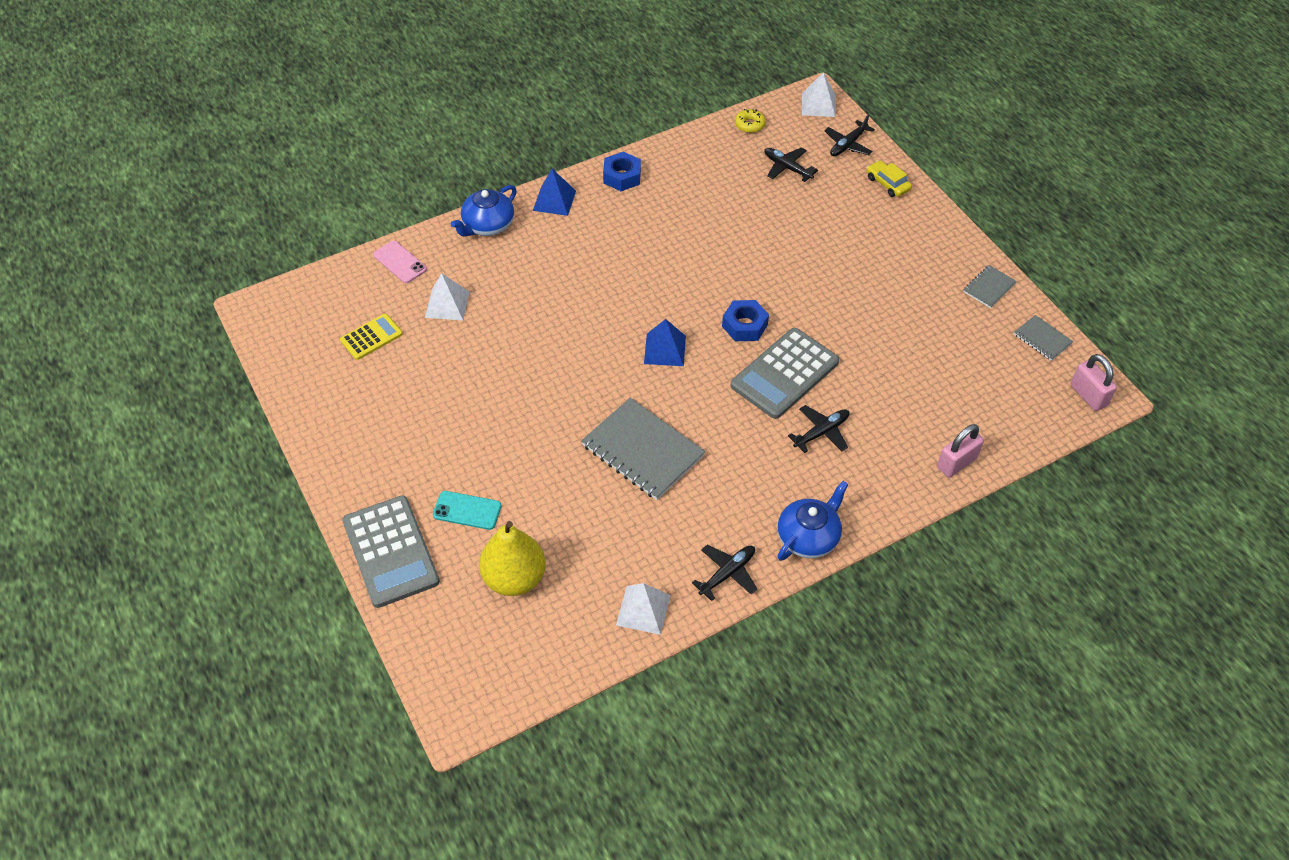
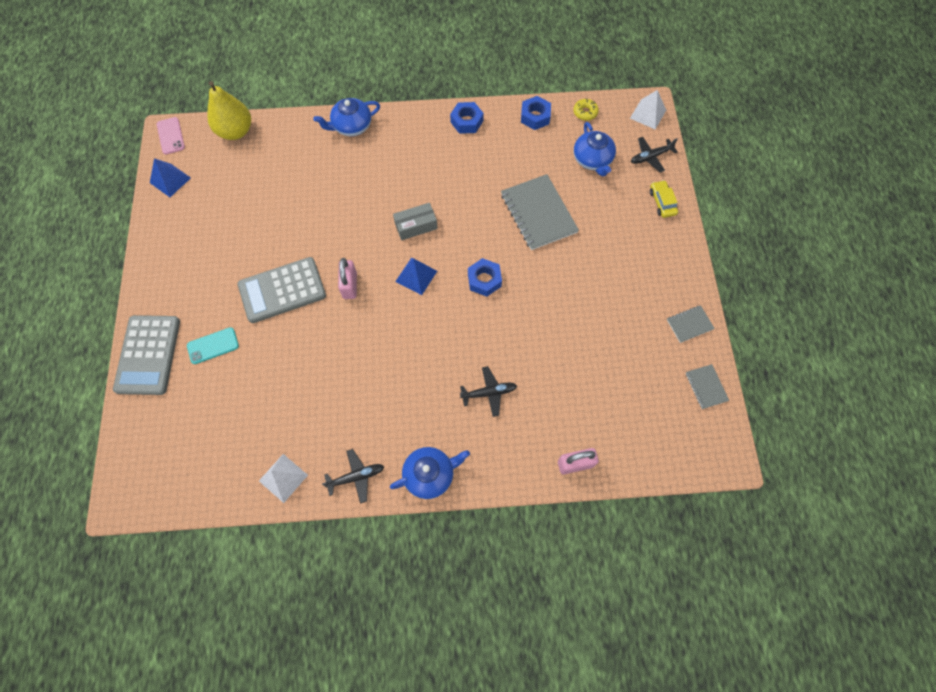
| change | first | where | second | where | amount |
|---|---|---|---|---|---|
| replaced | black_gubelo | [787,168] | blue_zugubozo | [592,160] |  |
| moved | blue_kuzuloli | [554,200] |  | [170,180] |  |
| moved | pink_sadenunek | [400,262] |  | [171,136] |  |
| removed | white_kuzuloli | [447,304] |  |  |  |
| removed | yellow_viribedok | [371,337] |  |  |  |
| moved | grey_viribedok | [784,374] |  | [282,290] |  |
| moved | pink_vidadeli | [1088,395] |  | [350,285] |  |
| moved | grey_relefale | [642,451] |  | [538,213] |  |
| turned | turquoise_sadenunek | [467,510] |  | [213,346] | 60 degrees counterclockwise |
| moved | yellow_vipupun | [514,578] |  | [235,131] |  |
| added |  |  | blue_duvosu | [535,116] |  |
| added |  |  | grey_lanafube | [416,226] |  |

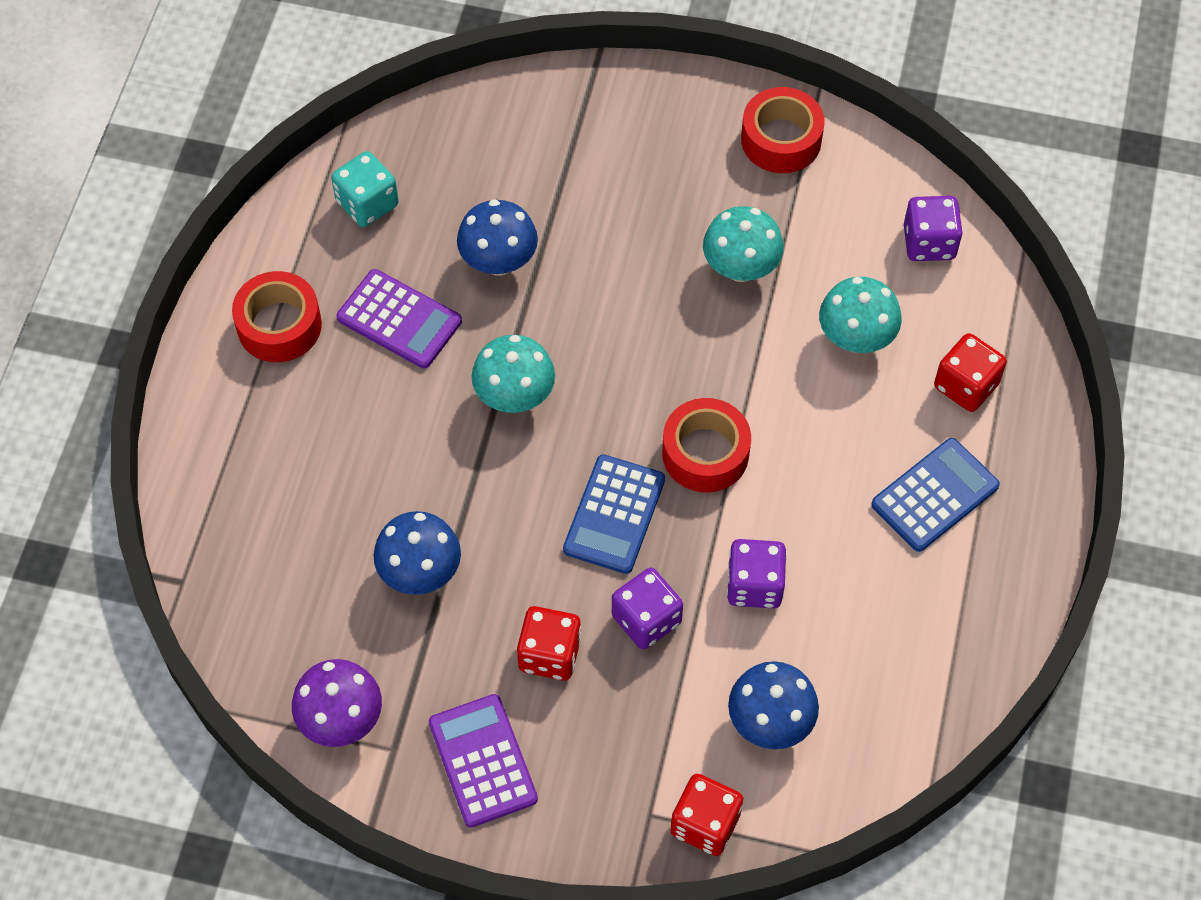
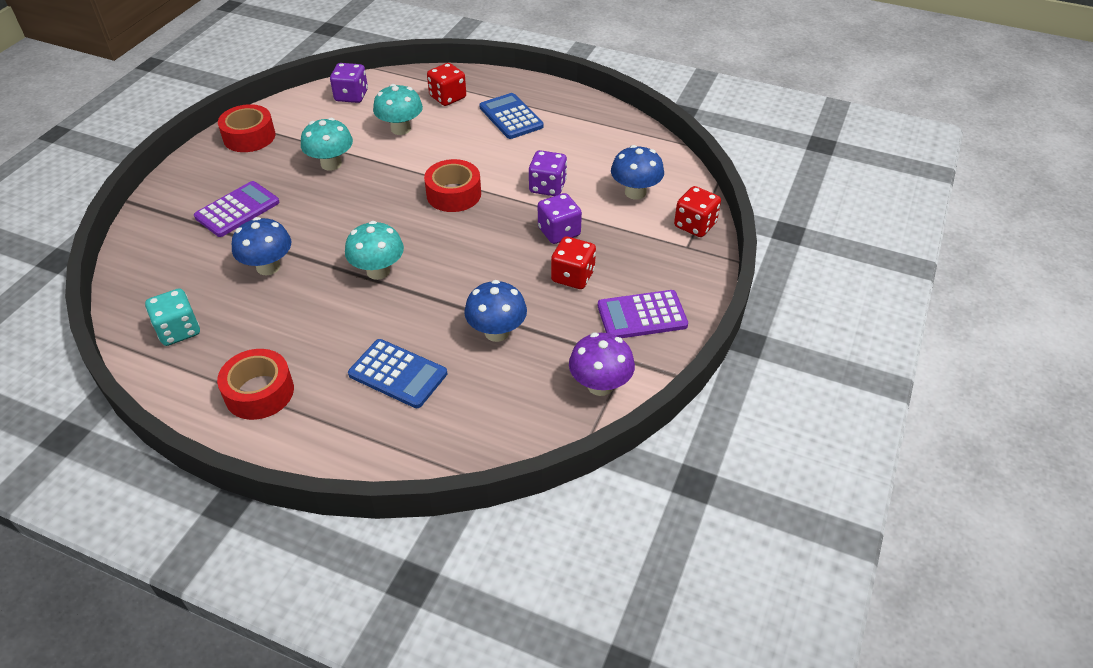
| change | first | where | second | where | amount |
|---|---|---|---|---|---|
| moved | purple_viribedok | [399,319] |  | [237,210] |  |
| moved | blue_viribedok | [614,515] |  | [398,374] |  |

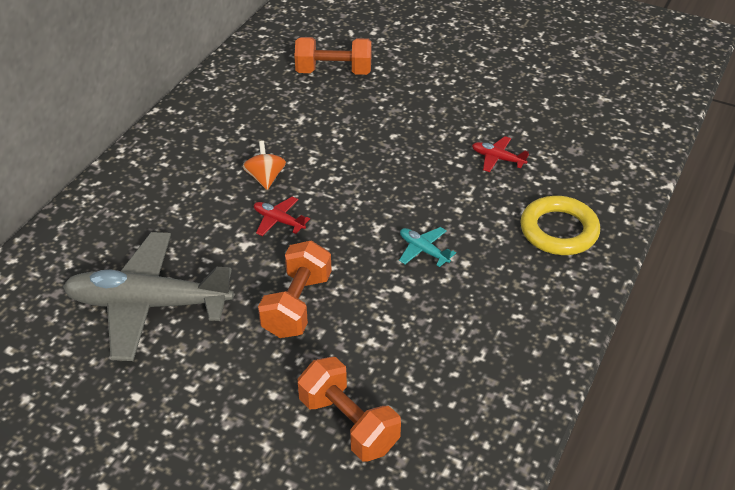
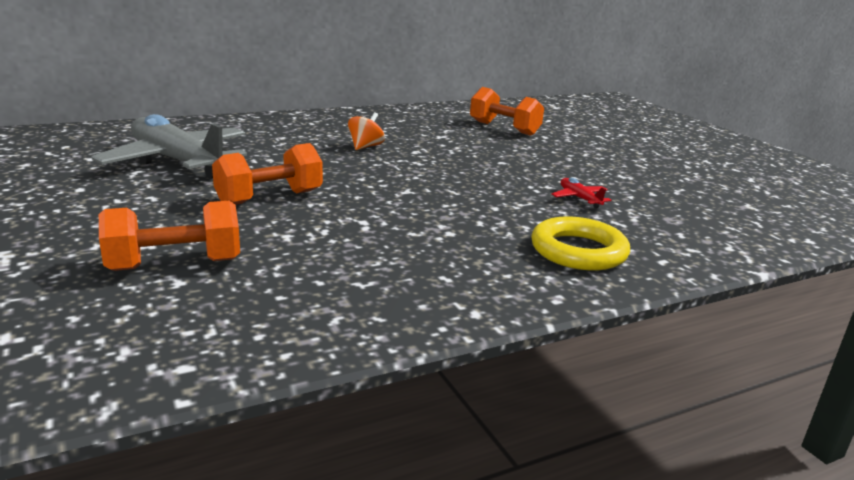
| change | first | where | second | where | amount |
|---|---|---|---|---|---|
| removed | red_gubelo | [279,221] |  |  |  |
| removed | turquoise_gubelo | [423,250] |  |  |  |
| turned | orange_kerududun | [348,424] |  | [175,264] | 75 degrees clockwise |

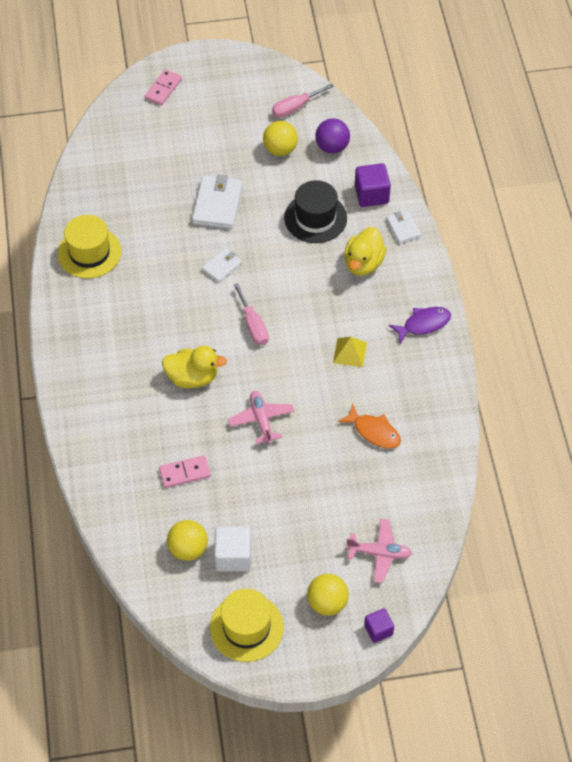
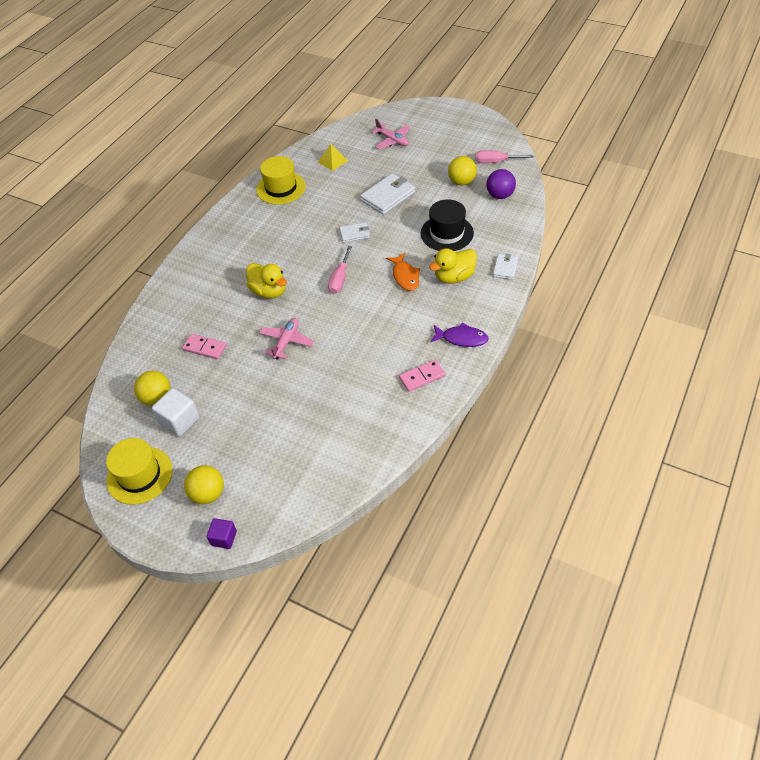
| change | first | where | second | where | amount |
|---|---|---|---|---|---|
| moved | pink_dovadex | [163,89] |  | [422,377] |  |
| removed | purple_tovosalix | [371,195] |  |  |  |
| moved | yellow_kuzuloli | [350,352] |  | [333,161] |  |
| moved | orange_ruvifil | [374,432] |  | [405,276] |  |
| moved | pink_gubelo | [379,553] |  | [392,140] |  |

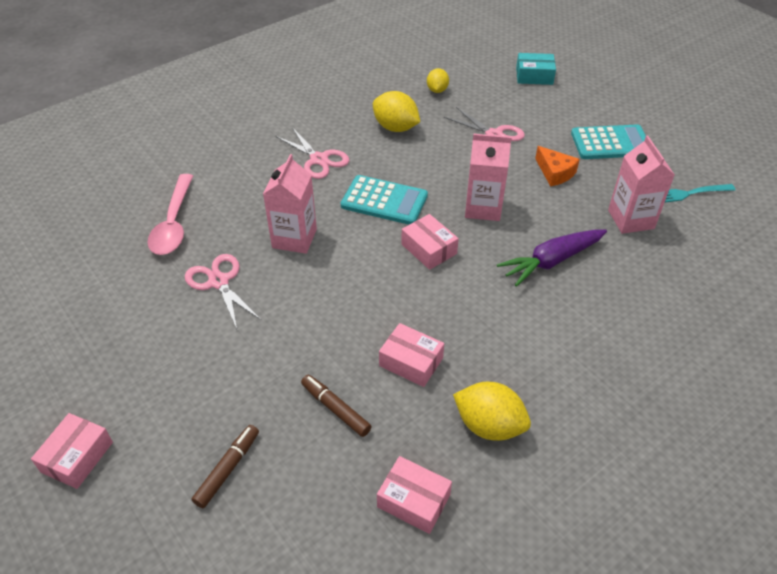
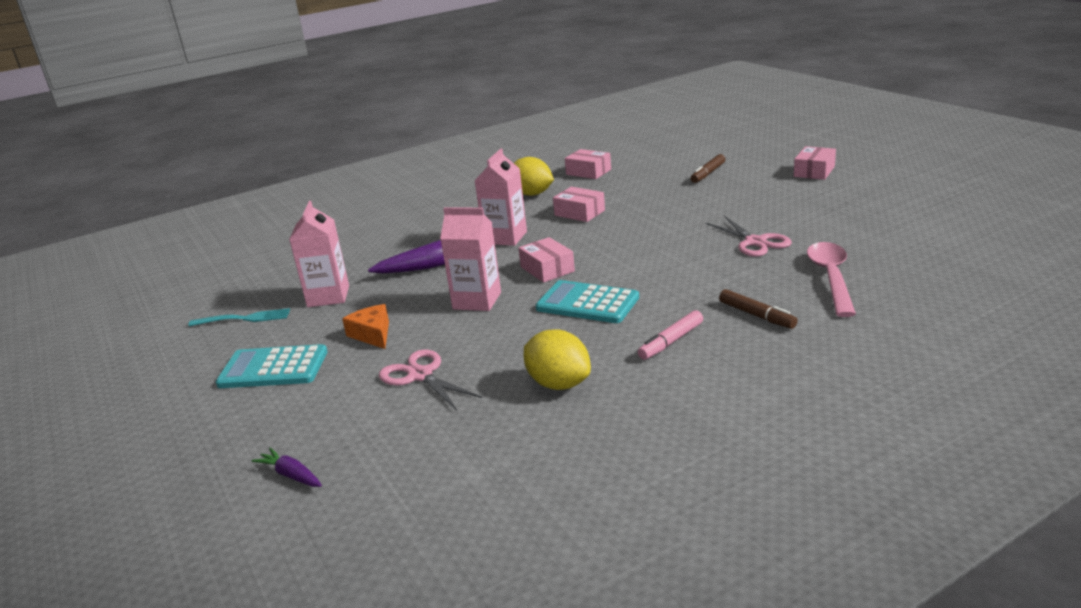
| change | first | where | second | where | amount |
|---|---|---|---|---|---|
| replaced | turquoise_lanafube | [534,76] | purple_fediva | [291,475] |  |
| removed | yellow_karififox | [437,90] |  |  |  |
| replaced | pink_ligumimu | [319,159] | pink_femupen | [671,341] |  |
| moved | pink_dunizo | [294,238] |  | [505,237] |  |
| moved | brown_femupen | [335,409] |  | [757,315] |  |

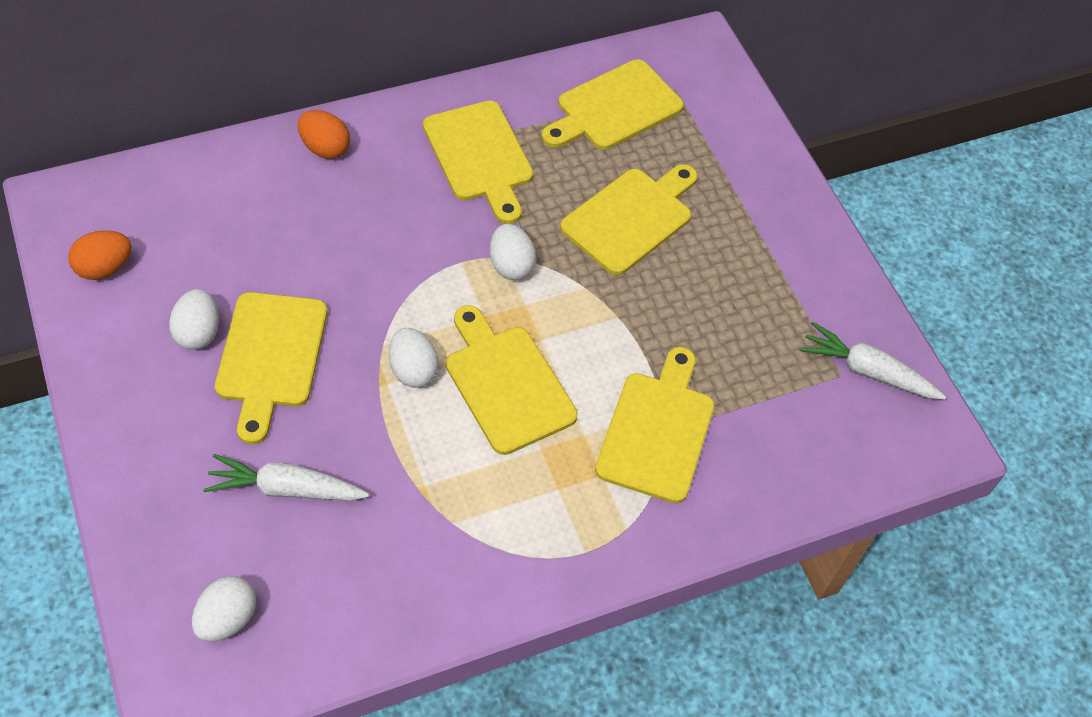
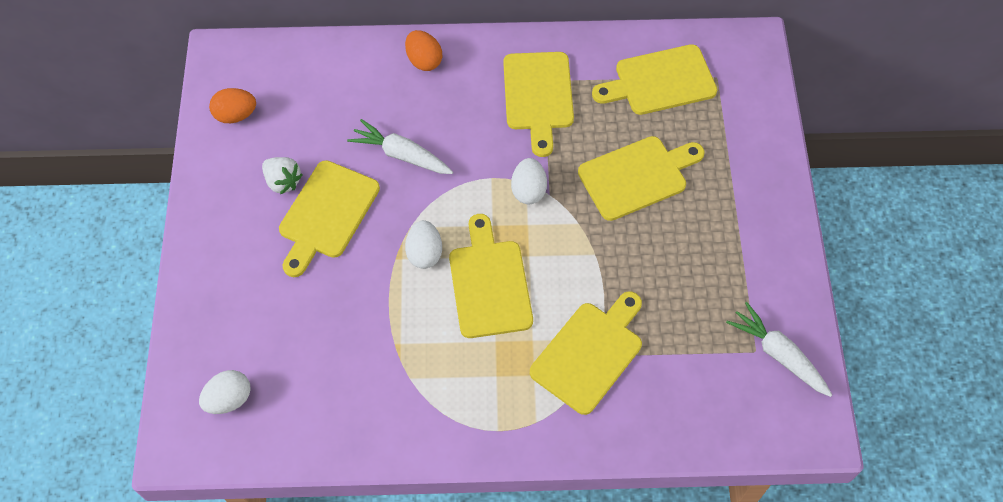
| change | first | where | second | where | amount |
|---|---|---|---|---|---|
| replaced | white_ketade | [198,332] | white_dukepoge | [283,182] |  |
| moved | white_fediva | [285,488] |  | [401,154] |  |

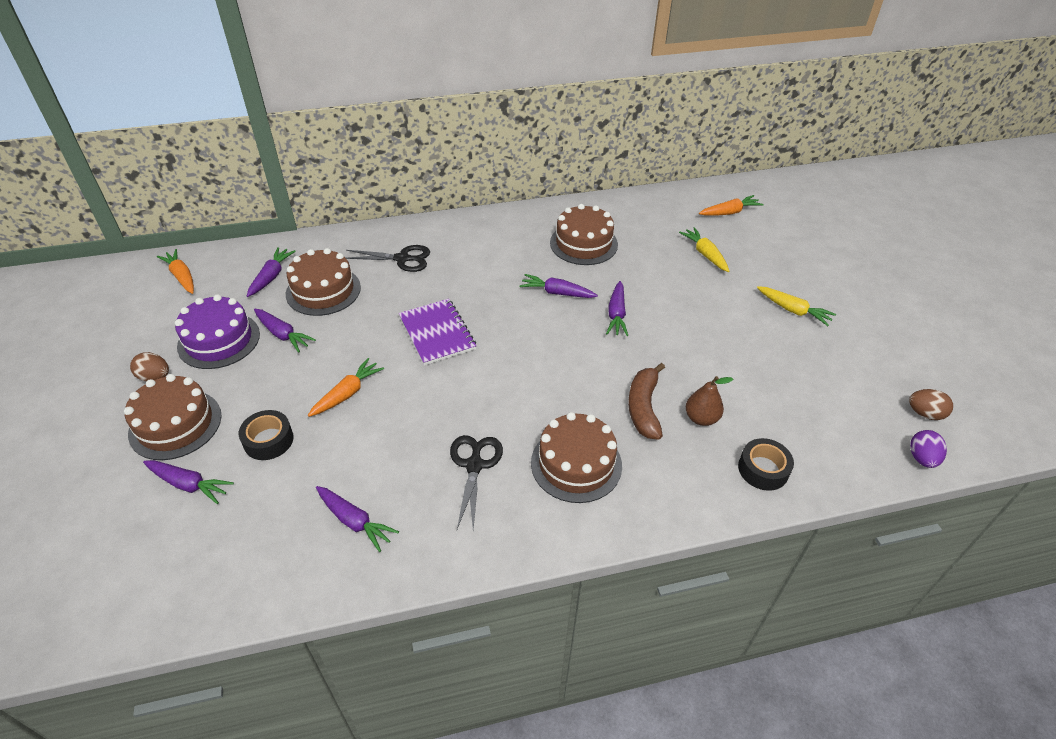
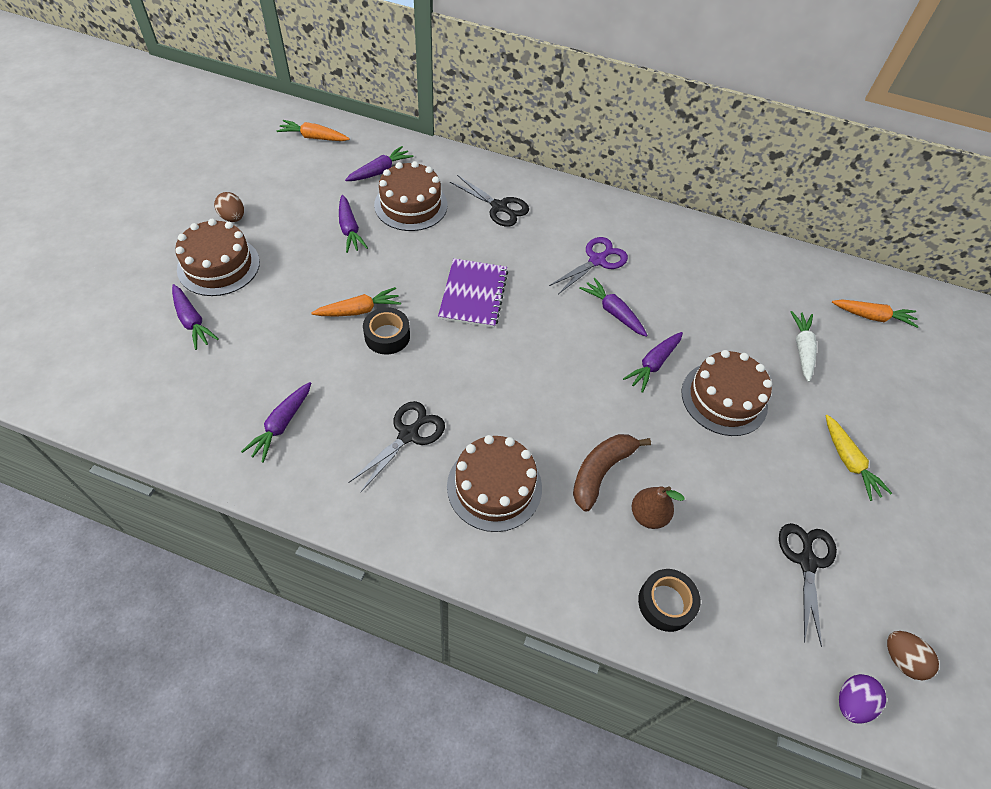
| change | first | where | second | where | amount |
|---|---|---|---|---|---|
| moved | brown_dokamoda | [583,243] |  | [724,398] |  |
| recoloured | yellow_fediva | [704,254] | white_fediva | [802,349] |  |
| turned | orange_fediva | [181,276] |  | [313,137] | 75 degrees counterclockwise |
| removed | purple_dokamoda | [219,340] |  |  |  |
| moved | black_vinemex | [268,440] |  | [387,336] |  |
| turned | purple_fediva | [355,521] |  | [281,425] | 45 degrees clockwise |
| added |  |  | purple_ligumimu | [597,260] |  |
| added |  |  | black_ligumimu | [807,562] |  |

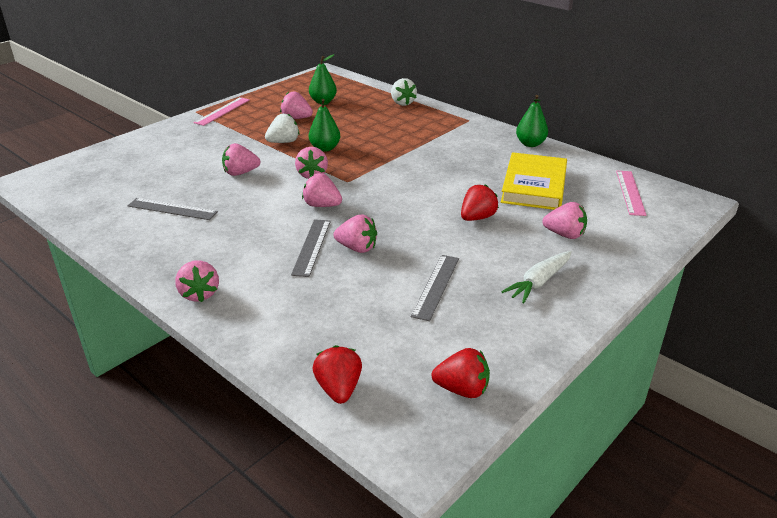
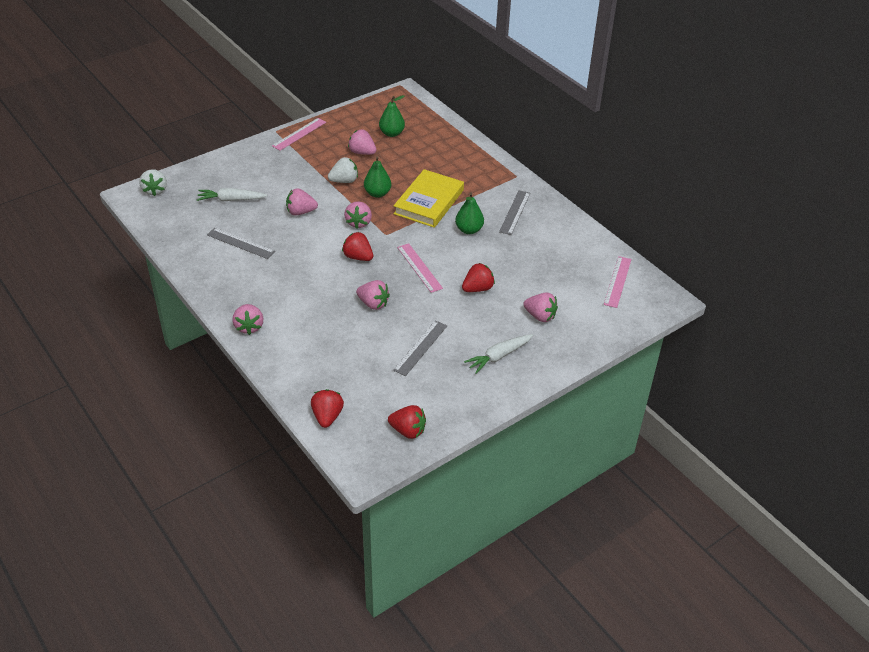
| change | first | where | second | where | amount |
|---|---|---|---|---|---|
| moved | white_dukepoge | [402,103] |  | [155,190] |  |
| moved | green_vipupun | [530,144] |  | [469,230] |  |
| moved | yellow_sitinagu | [534,186] |  | [428,202] |  |
| recoloured | pink_dukepoge | [322,205] | red_dukepoge | [358,257] |  |
| moved | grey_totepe | [311,247] |  | [515,212] |  |
| added |  |  | white_fediva | [231,200] |  |
| added |  |  | pink_totepe | [419,267] |  |

